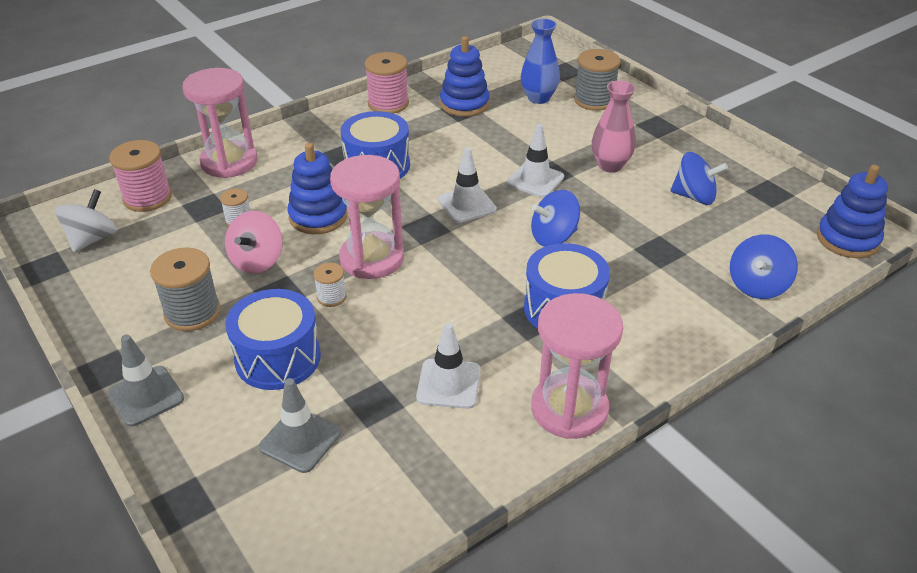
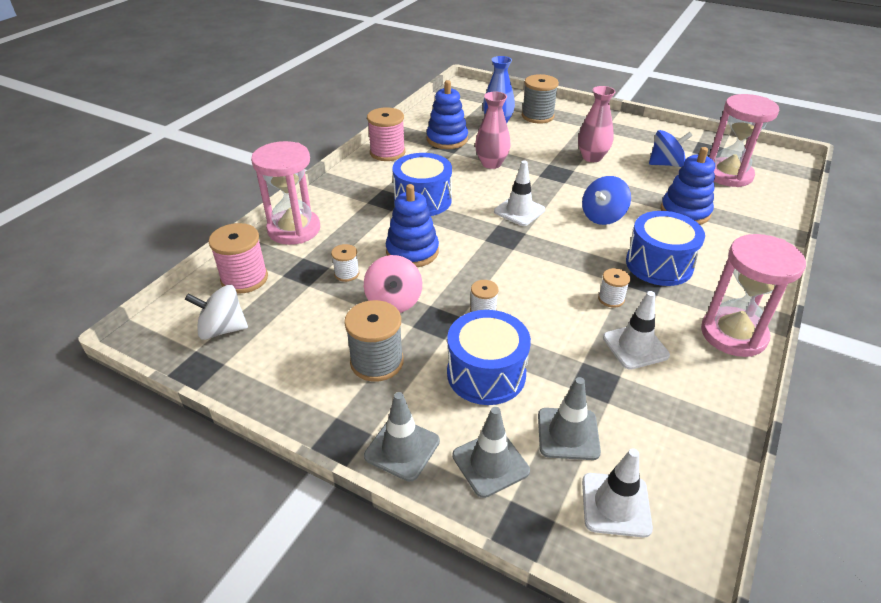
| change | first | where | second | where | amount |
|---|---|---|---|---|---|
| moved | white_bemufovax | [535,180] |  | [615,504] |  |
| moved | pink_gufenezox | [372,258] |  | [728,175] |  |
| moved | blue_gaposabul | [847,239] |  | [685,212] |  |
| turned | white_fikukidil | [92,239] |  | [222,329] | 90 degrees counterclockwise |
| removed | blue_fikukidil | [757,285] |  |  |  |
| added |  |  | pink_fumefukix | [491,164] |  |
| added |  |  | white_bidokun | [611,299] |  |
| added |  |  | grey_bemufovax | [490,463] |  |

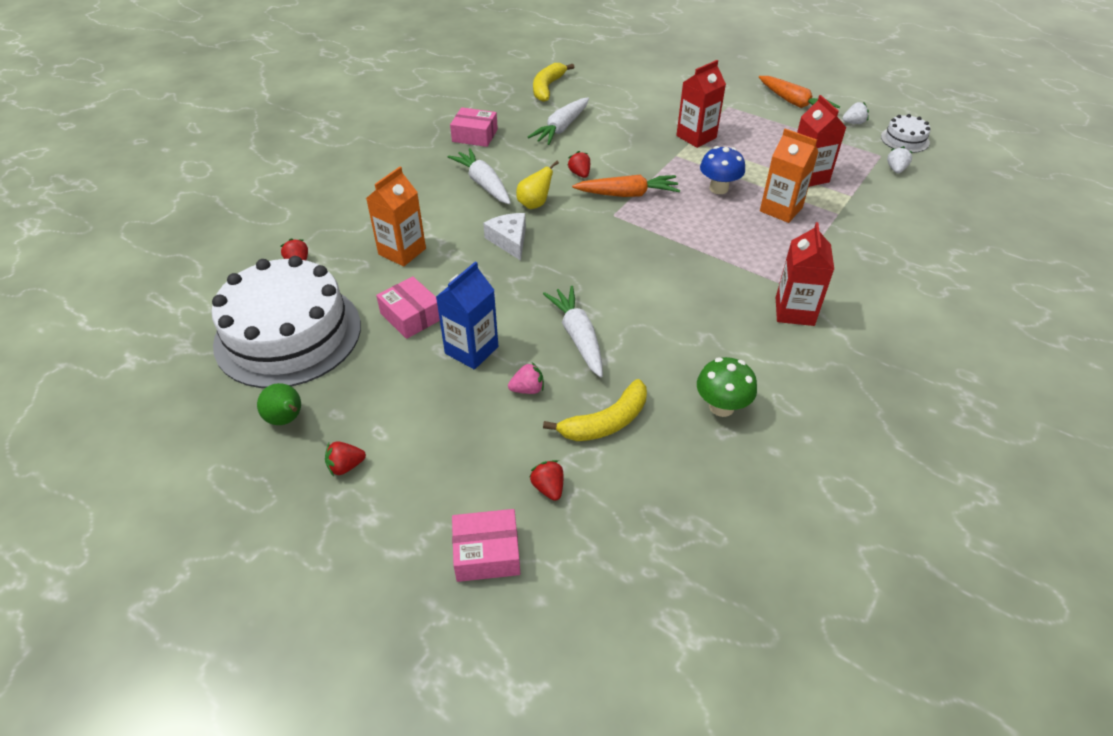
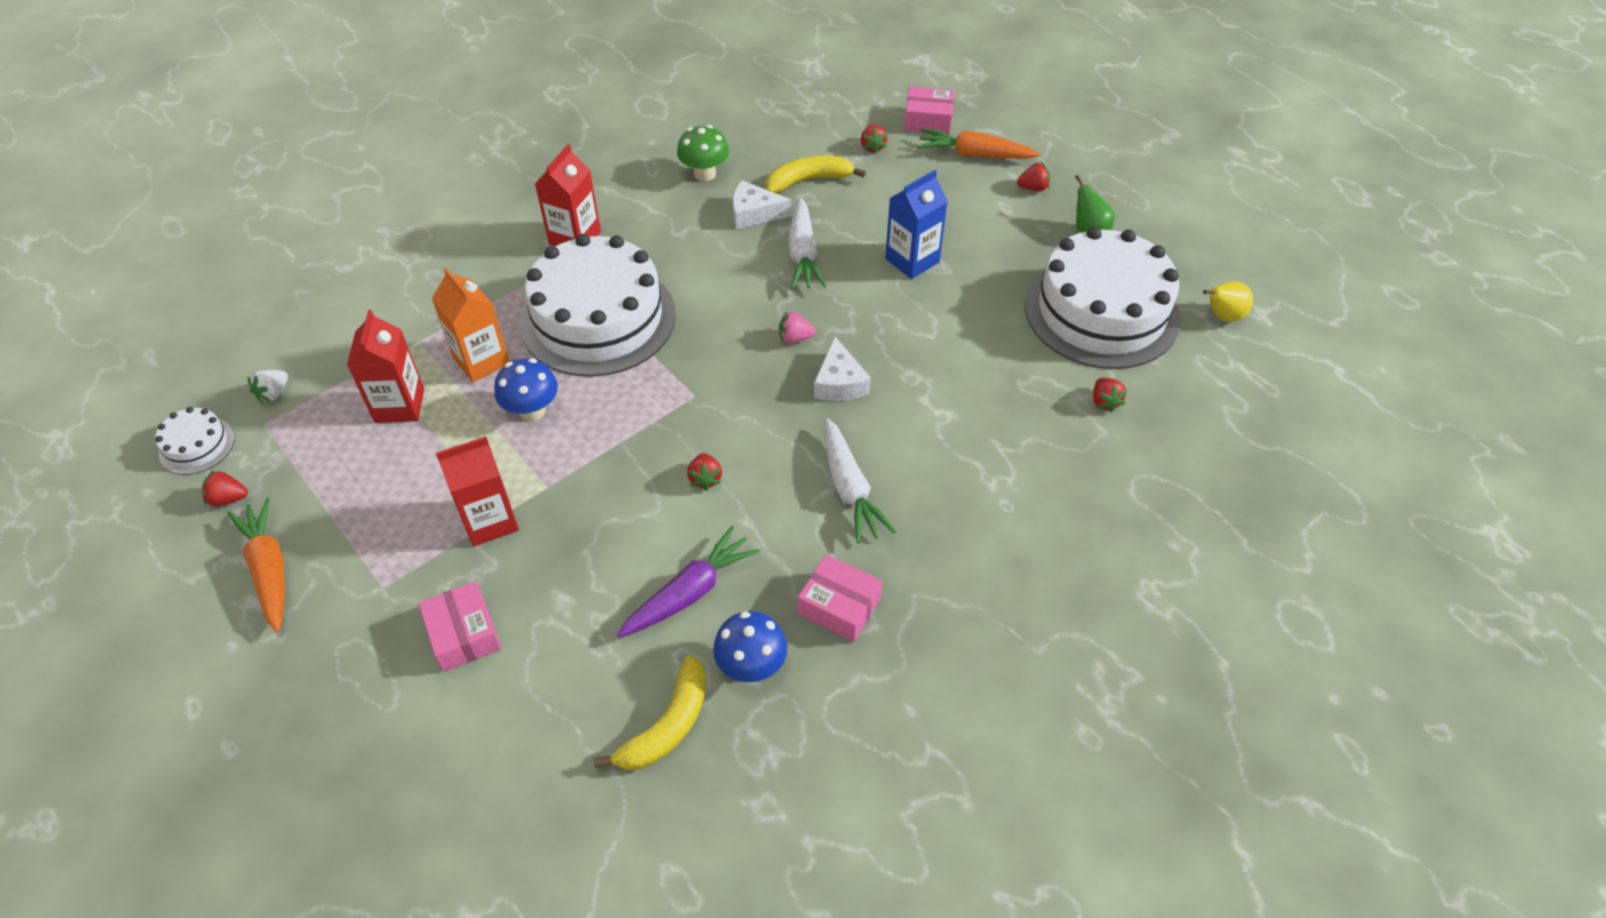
| change | first | where | second | where | amount |
|---|---|---|---|---|---|
| recoloured | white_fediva | [561,128] | purple_fediva | [690,592] |  |
| recoloured | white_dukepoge | [853,123] | red_dukepoge | [228,498] |  |
| moved | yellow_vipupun | [534,204] |  | [1222,316] |  |
| removed | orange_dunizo | [402,251] |  |  |  |
| moved | orange_fediva | [627,194] |  | [974,155] |  |
| moved | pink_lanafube | [411,316] |  | [464,634] |  |
| moved | pink_dukepoge | [527,389] |  | [795,338] |  |
| added |  |  | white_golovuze | [754,213] |  |
| added |  |  | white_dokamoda | [598,318] |  |
| added |  |  | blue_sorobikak | [751,666] |  |

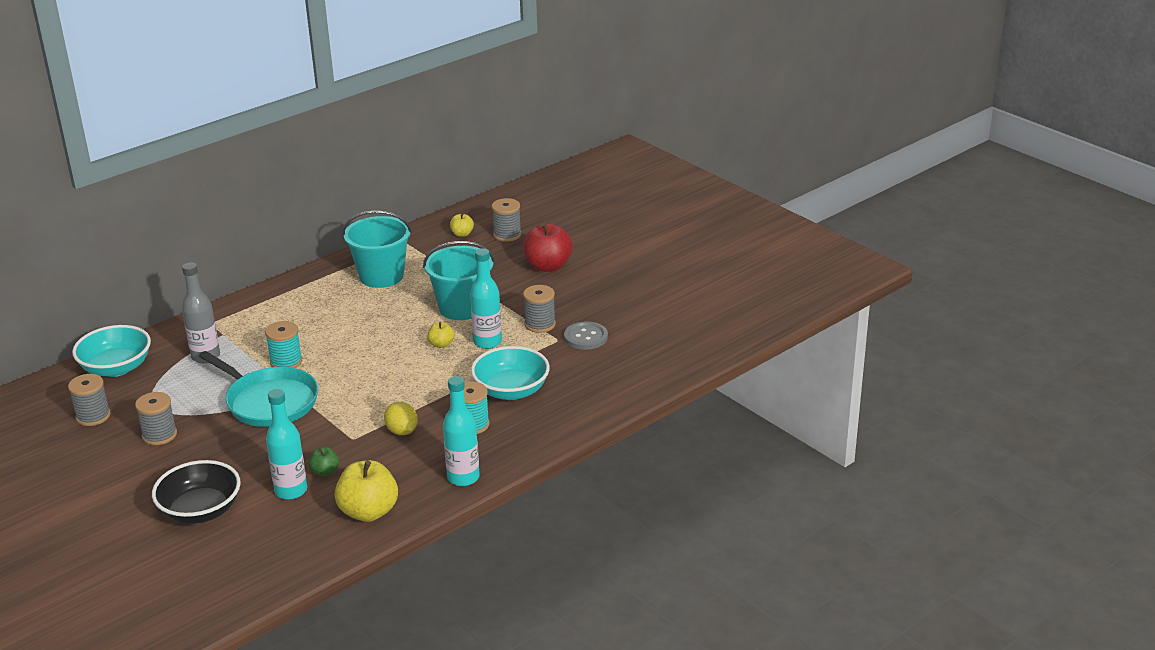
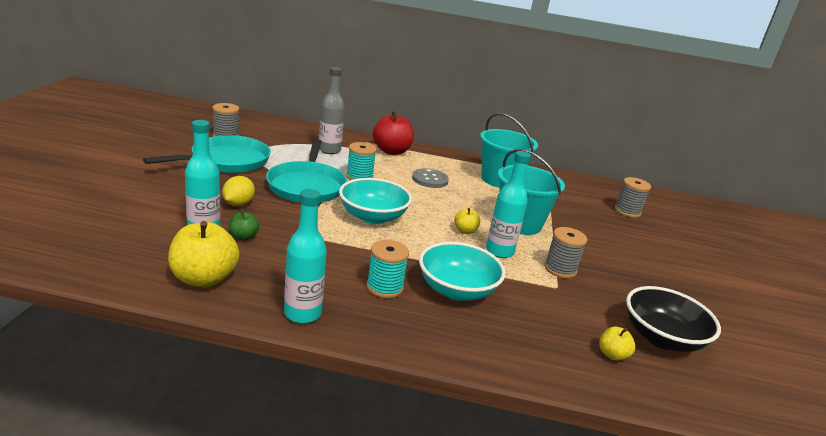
| change | first | where | second | where | amount |
|---|---|---|---|---|---|
| moved | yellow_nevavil | [462,234] |  | [612,355] |  |
| moved | red_nevavil | [548,266] |  | [391,151] |  |
| moved | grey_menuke | [585,337] |  | [430,179] |  |
| moved | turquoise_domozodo | [116,368] |  | [373,217] |  |
| replaced | grey_bidokun | [159,435] | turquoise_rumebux | [227,161] |  |
| moved | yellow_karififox | [402,431] |  | [238,204] |  |
| moved | black_domozodo | [201,511] |  | [661,338] |  |

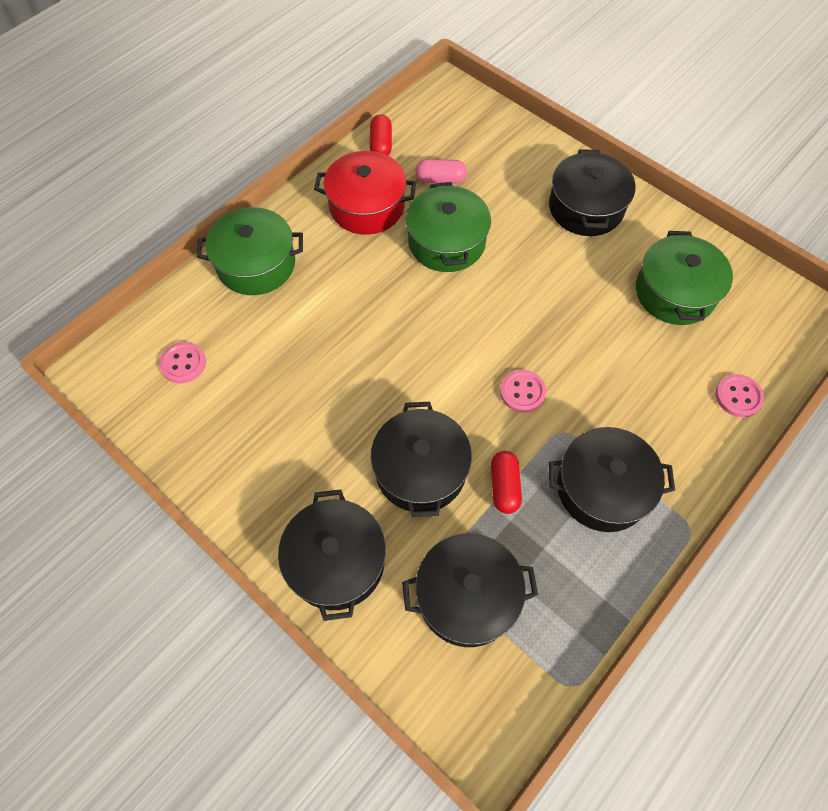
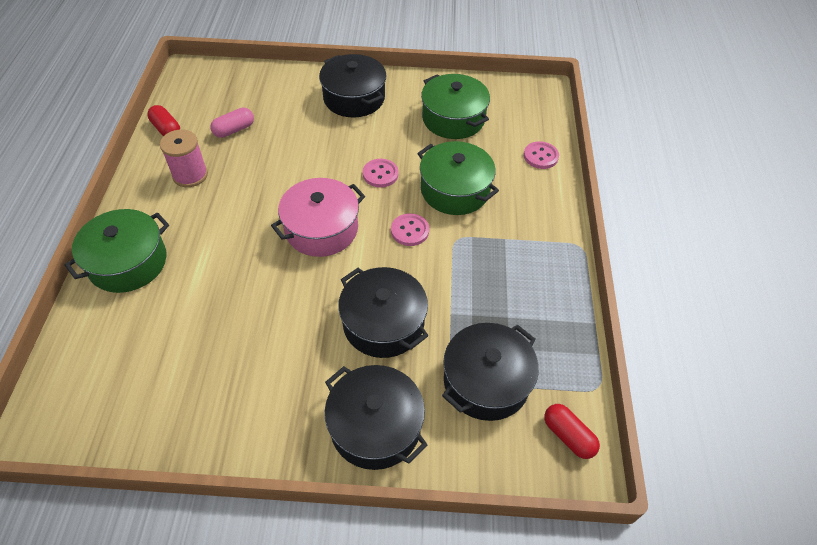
| change | first | where | second | where | amount |
|---|---|---|---|---|---|
| replaced | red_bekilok | [367,206] | pink_bidokun | [190,175] |  |
| moved | green_bekilok | [446,242] |  | [455,190] |  |
| moved | pink_menuke | [183,363] |  | [380,174] |  |
| removed | black_bekilok | [602,488] |  |  |  |
| moved | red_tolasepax | [504,486] |  | [568,436] |  |
| added |  |  | pink_bekilok | [321,229] |  |

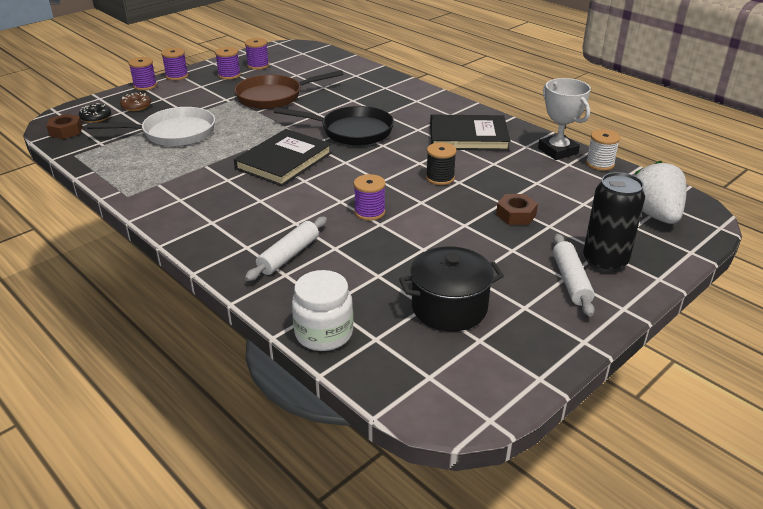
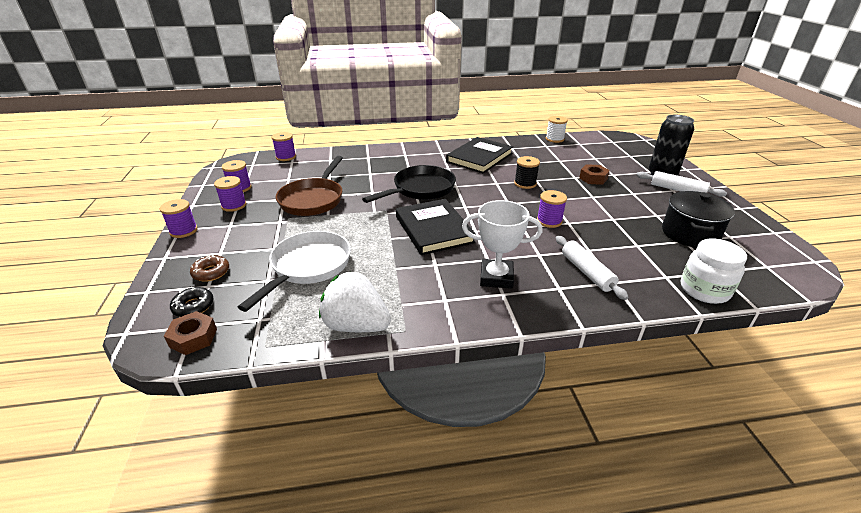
| change | first | where | second | where | amount |
|---|---|---|---|---|---|
| moved | purple_bidokun | [145,86] |  | [286,157] |  |
| moved | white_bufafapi | [557,151] |  | [496,277] |  |
| moved | white_dukepoge | [654,215] |  | [356,325] |  |

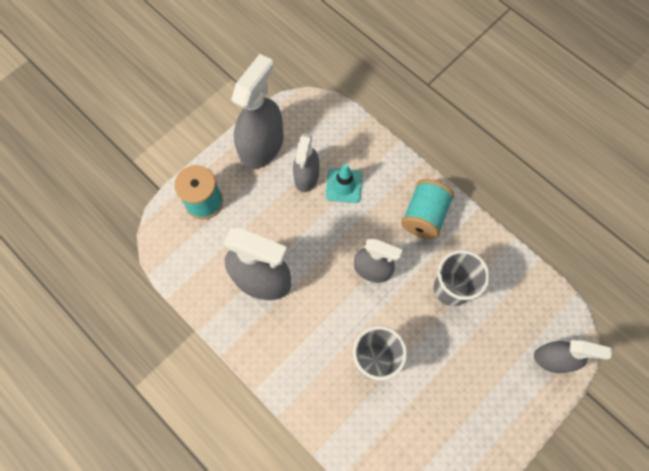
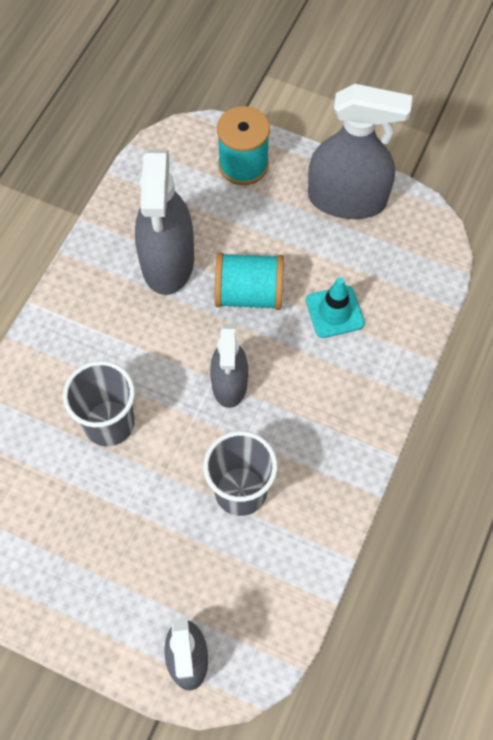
| change | first | where | second | where | amount |
|---|---|---|---|---|---|
| removed | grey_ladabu | [306,176] |  |  |  |
| moved | turquoise_bidokun | [424,216] |  | [249,294] |  |

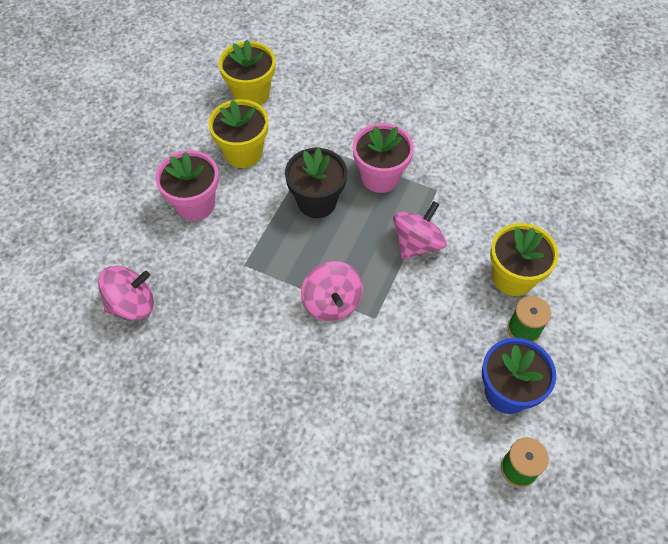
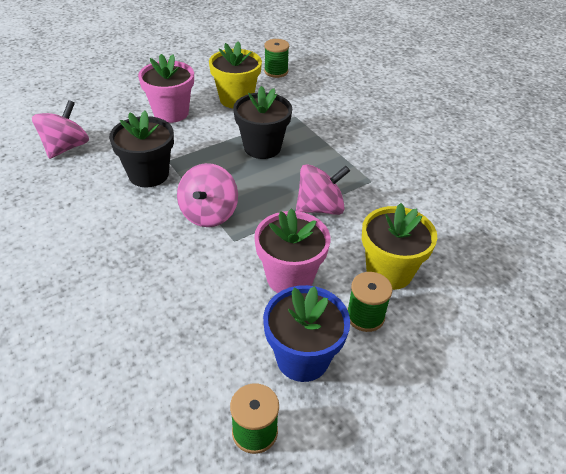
| change | first | where | second | where | amount |
|---|---|---|---|---|---|
| replaced | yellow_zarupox | [251,94] | green_bidokun | [276,71] |  |
| moved | pink_zarupox | [380,177] |  | [290,277] |  |
| turned | pink_fikukidil | [132,304] |  | [66,147] | 75 degrees counterclockwise |
| added |  |  | black_zarupox | [148,174] |  |

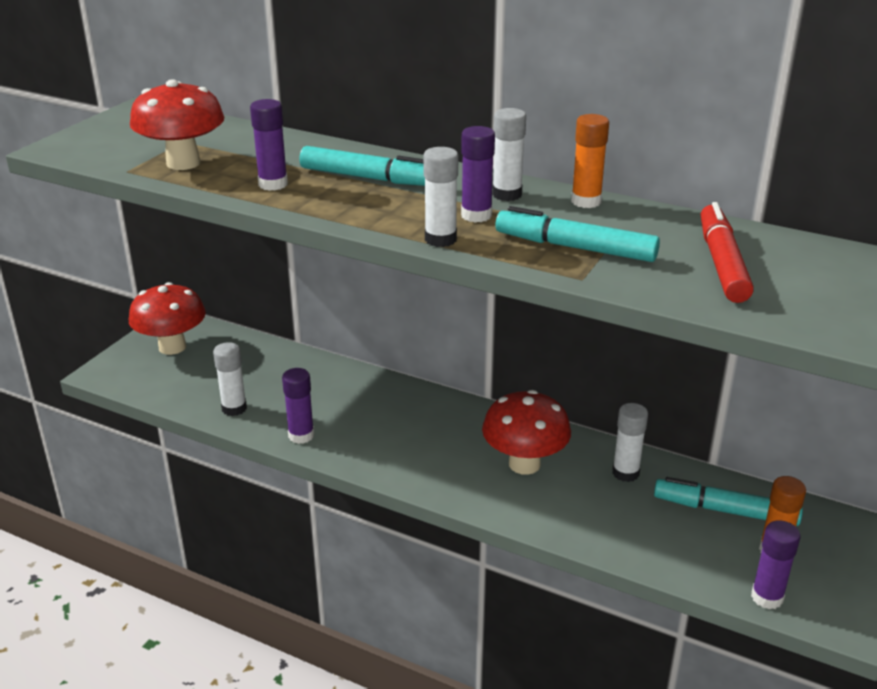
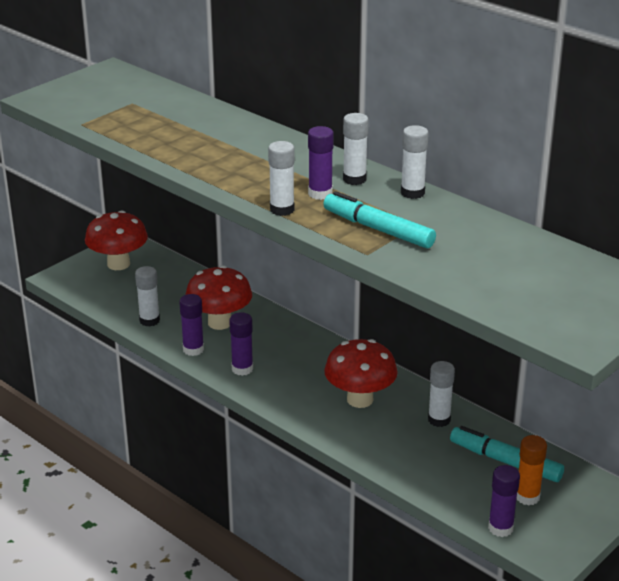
| change | first | where | second | where | amount |
|---|---|---|---|---|---|
| moved | red_sorobikak | [183,163] |  | [219,322] |  |
| moved | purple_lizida | [273,184] |  | [242,369] |  |
| recoloured | orange_lizida | [586,201] | white_lizida | [412,193] |  |
| removed | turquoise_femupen | [368,178] |  |  |  |
| removed | red_femupen | [722,263] |  |  |  |

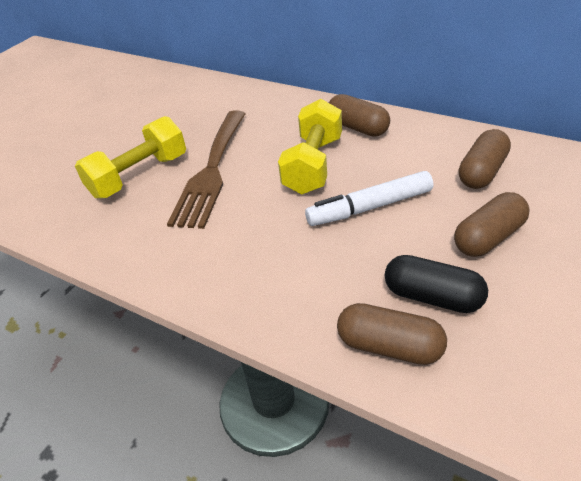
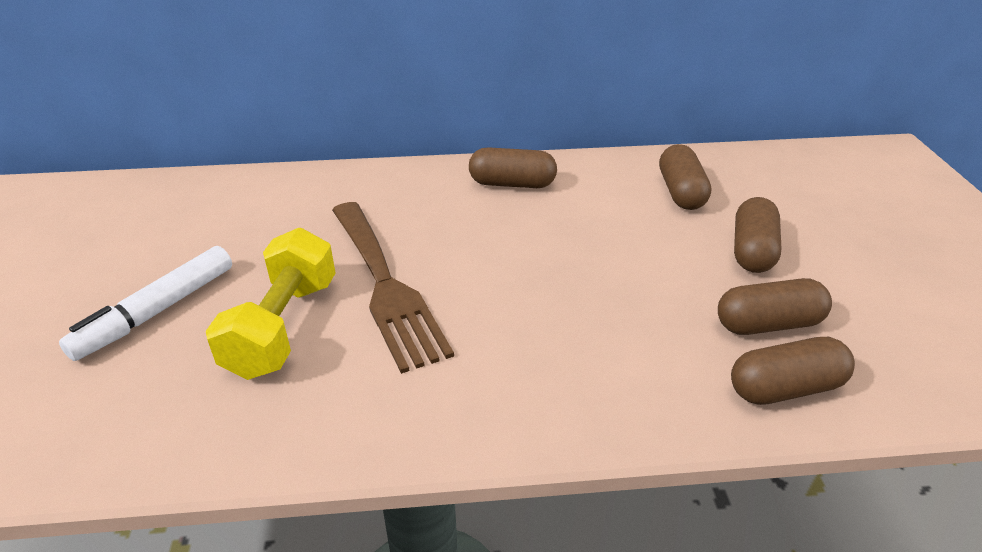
| change | first | where | second | where | amount |
|---|---|---|---|---|---|
| removed | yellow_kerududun | [313,165] |  |  |  |
| moved | white_femupen | [369,207] |  | [156,311] |  |
| recoloured | black_tolasepax | [432,297] | brown_tolasepax | [768,324] |  |

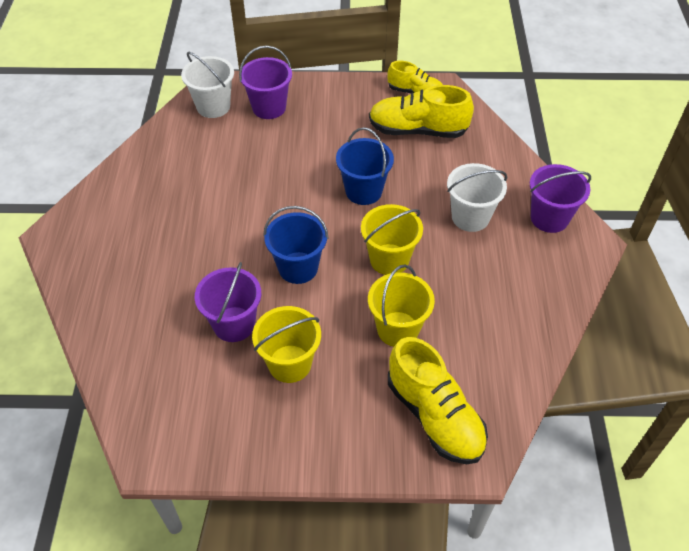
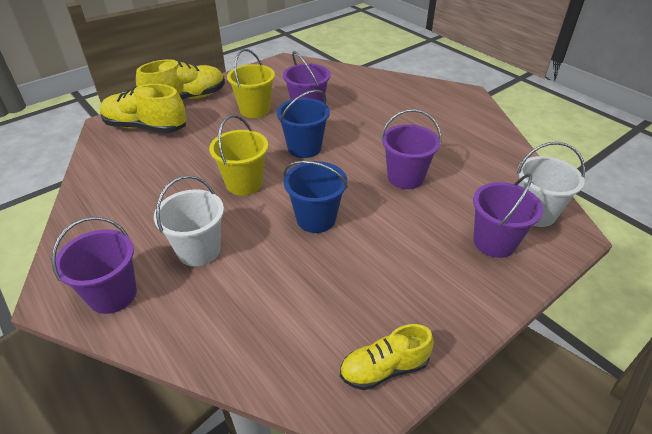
| change | first | where | second | where | amount |
|---|---|---|---|---|---|
| moved | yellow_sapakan | [418,130] |  | [186,99] |  |
| removed | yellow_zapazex | [398,329] |  |  |  |
| added |  |  | purple_zapazex | [405,177] |  |

